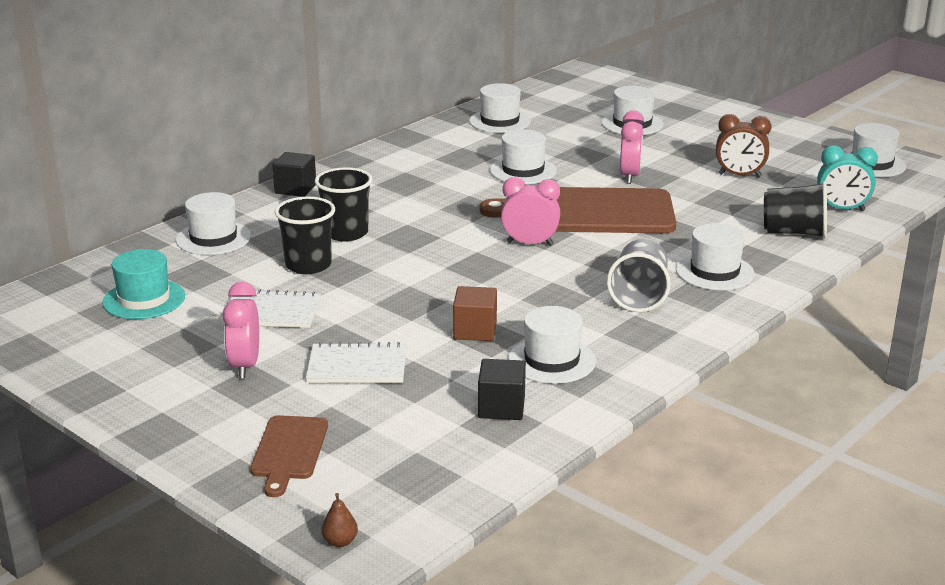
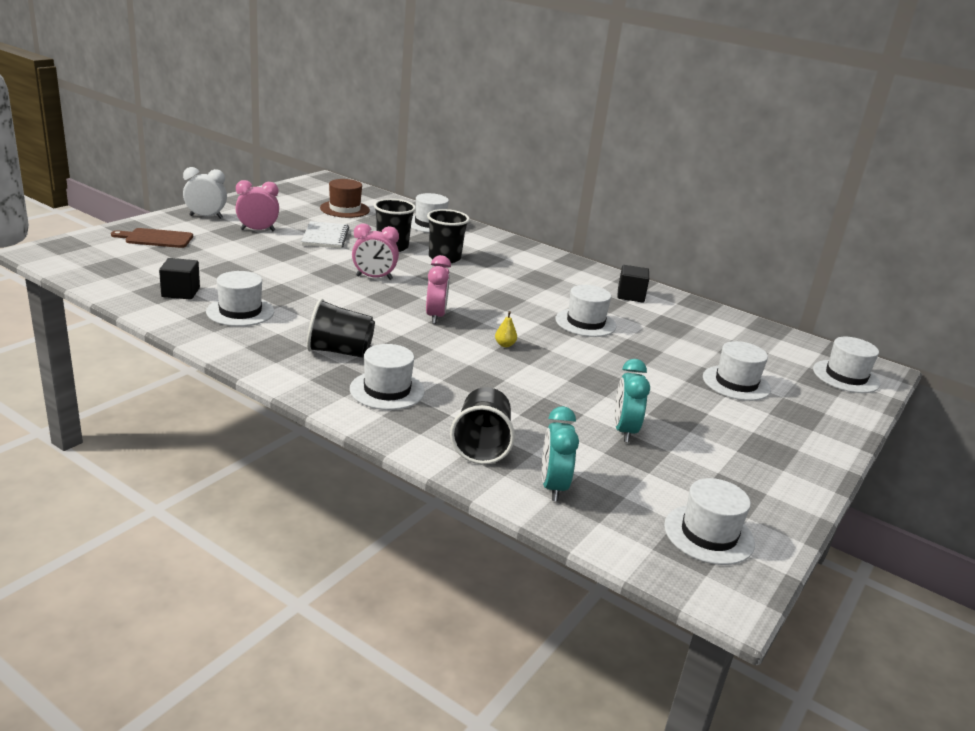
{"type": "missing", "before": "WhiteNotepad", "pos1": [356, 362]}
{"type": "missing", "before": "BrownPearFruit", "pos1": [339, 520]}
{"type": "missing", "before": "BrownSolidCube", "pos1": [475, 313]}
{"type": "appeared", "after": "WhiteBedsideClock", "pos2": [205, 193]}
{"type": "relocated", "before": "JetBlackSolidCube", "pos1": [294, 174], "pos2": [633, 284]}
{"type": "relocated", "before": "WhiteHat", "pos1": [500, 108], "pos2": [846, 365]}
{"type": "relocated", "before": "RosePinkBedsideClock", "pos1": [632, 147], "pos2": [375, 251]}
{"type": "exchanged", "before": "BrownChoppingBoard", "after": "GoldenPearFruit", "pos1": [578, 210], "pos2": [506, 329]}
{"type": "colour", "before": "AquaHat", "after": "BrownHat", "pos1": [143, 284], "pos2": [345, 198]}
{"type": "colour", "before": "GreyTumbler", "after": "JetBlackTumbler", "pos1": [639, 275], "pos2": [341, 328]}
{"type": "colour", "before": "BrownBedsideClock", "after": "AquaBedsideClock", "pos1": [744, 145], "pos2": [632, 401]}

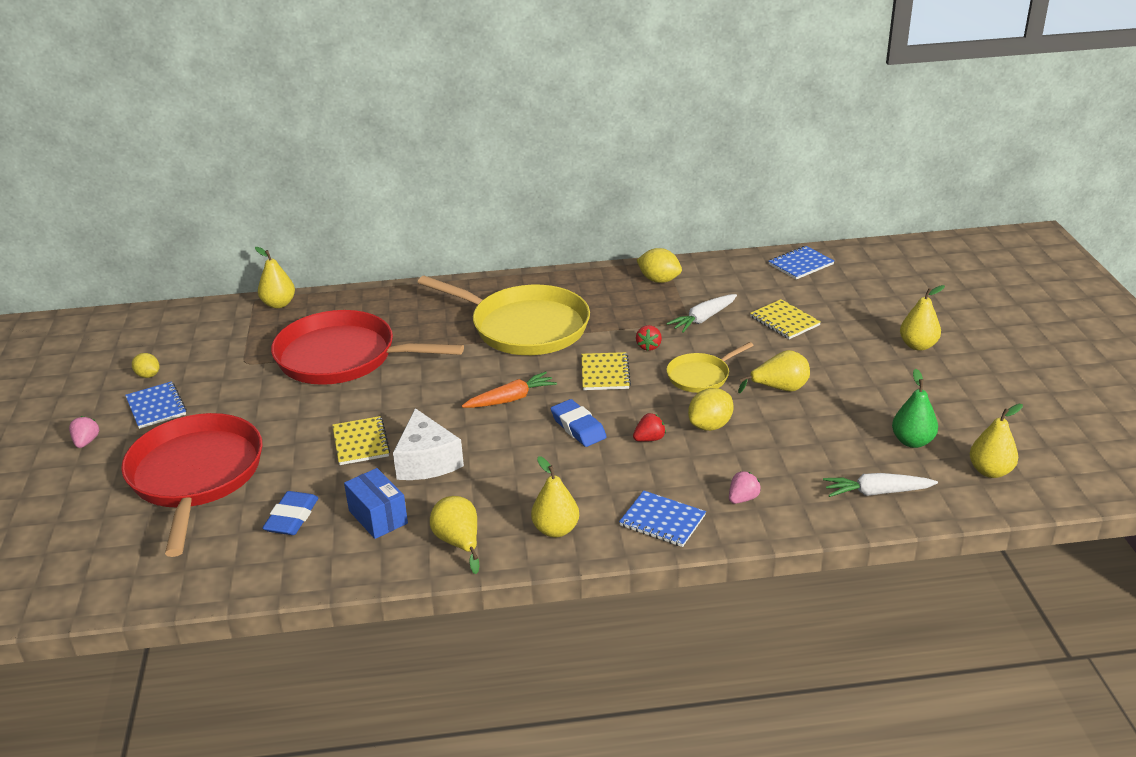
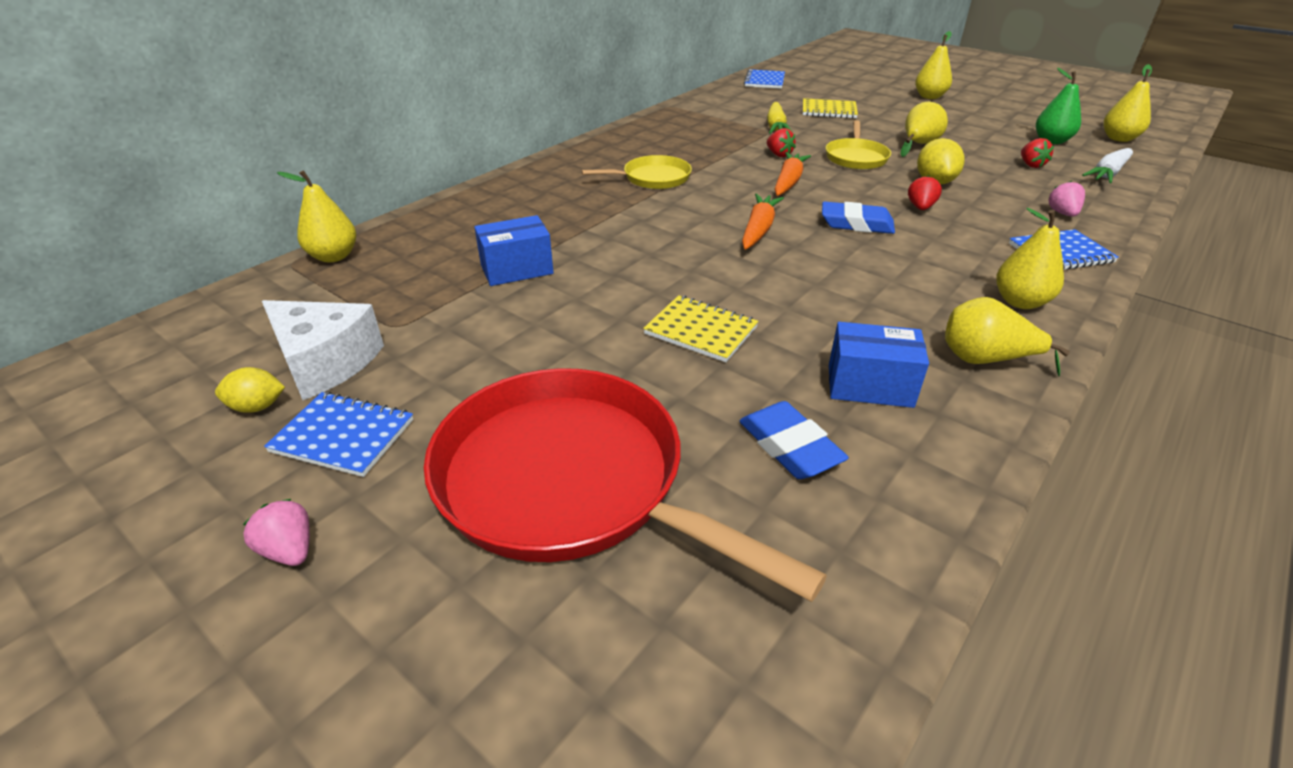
{"type": "missing", "before": "GoldenToyLemon", "pos1": [659, 265]}
{"type": "appeared", "after": "ScarletStrawberry", "pos2": [1037, 153]}
{"type": "relocated", "before": "WhitePieceOfCheese", "pos1": [428, 444], "pos2": [323, 350]}
{"type": "exchanged", "before": "ScarletPan", "after": "RoyalBluePackage", "pos1": [367, 347], "pos2": [514, 250]}
{"type": "exchanged", "before": "GoldenNotepad", "after": "BrightOrangeCarrot", "pos1": [606, 371], "pos2": [793, 174]}
{"type": "colour", "before": "WhiteCarrot", "after": "GoldenCarrot", "pos1": [701, 313], "pos2": [779, 118]}
{"type": "size", "before": "GoldenPan", "pos1": [503, 315], "pos2": [637, 172], "scale": 0.5}

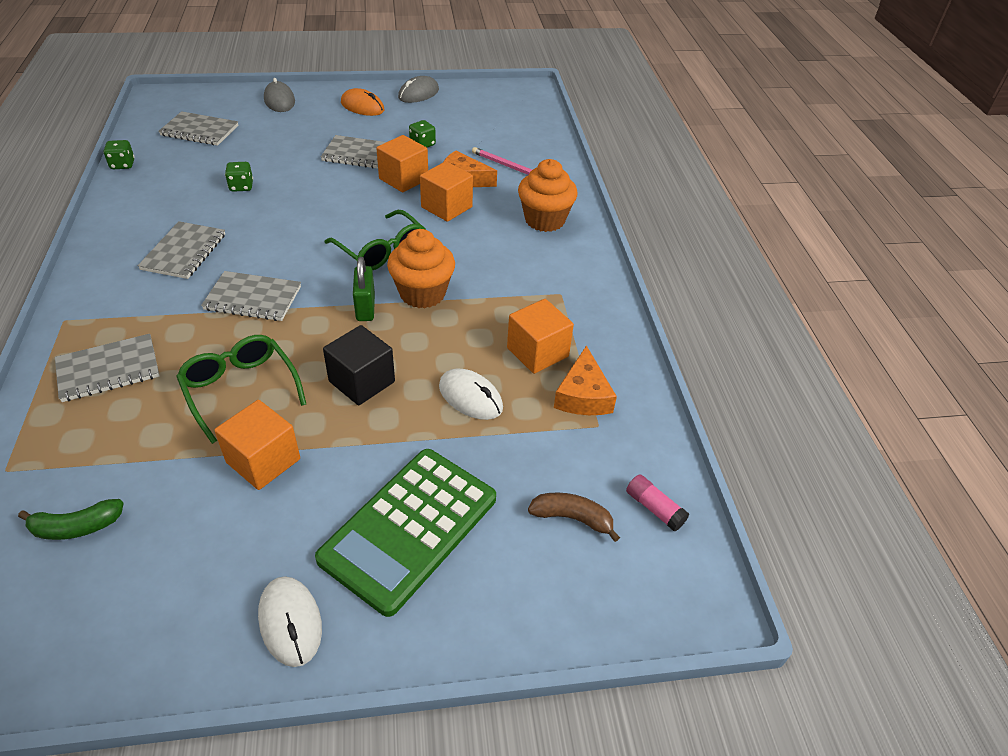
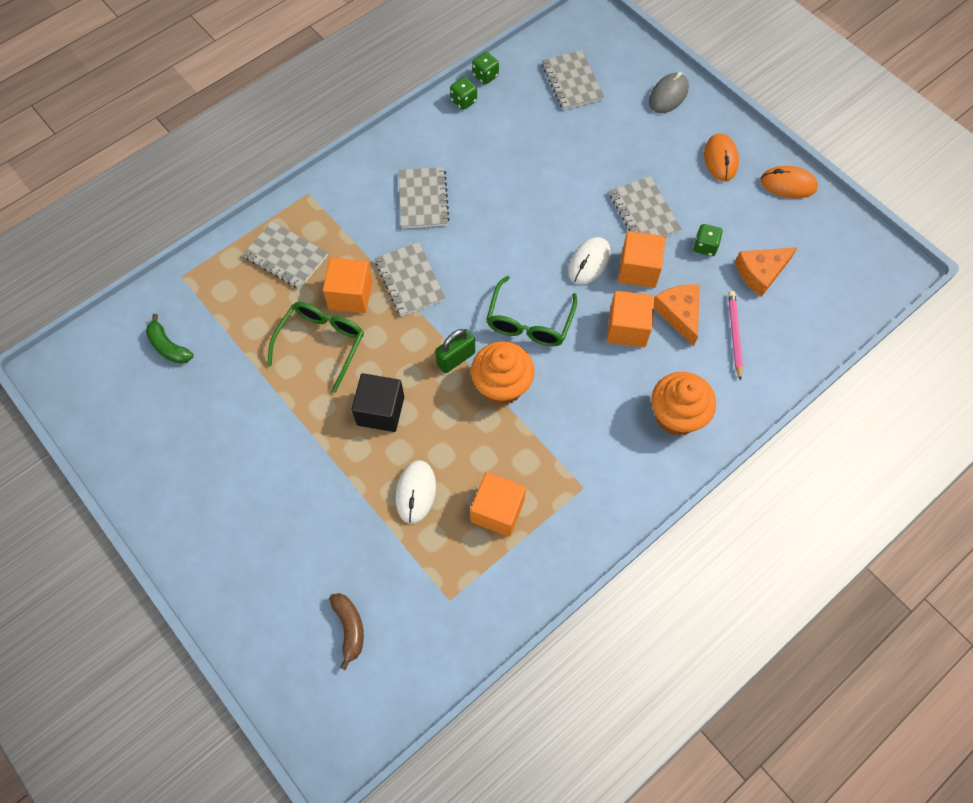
{"type": "missing", "before": "LeafGreenCalculator", "pos1": [405, 533]}
{"type": "missing", "before": "RosePinkGlue", "pos1": [657, 503]}
{"type": "relocated", "before": "BrightOrangeSolidCube", "pos1": [257, 445], "pos2": [347, 285]}
{"type": "relocated", "before": "LeafGreenDie", "pos1": [239, 177], "pos2": [463, 93]}
{"type": "relocated", "before": "WhiteComputerMouse", "pos1": [290, 621], "pos2": [589, 261]}
{"type": "relocated", "before": "BrightOrangePieceOfCheese", "pos1": [585, 380], "pos2": [766, 272]}
{"type": "colour", "before": "GreyComputerMouse", "after": "BrightOrangeComputerMouse", "pos1": [418, 89], "pos2": [789, 182]}
{"type": "spun", "before": "GreyNotepad", "pos1": [181, 250], "pos2": [424, 198], "turn": -75}

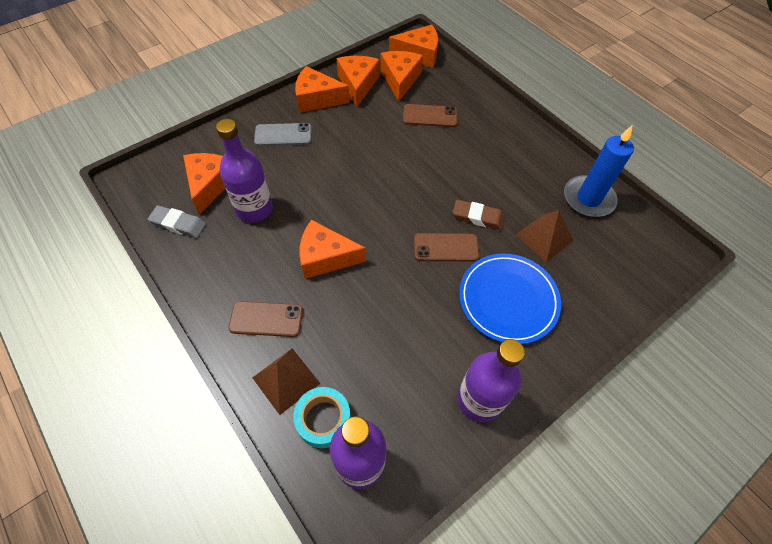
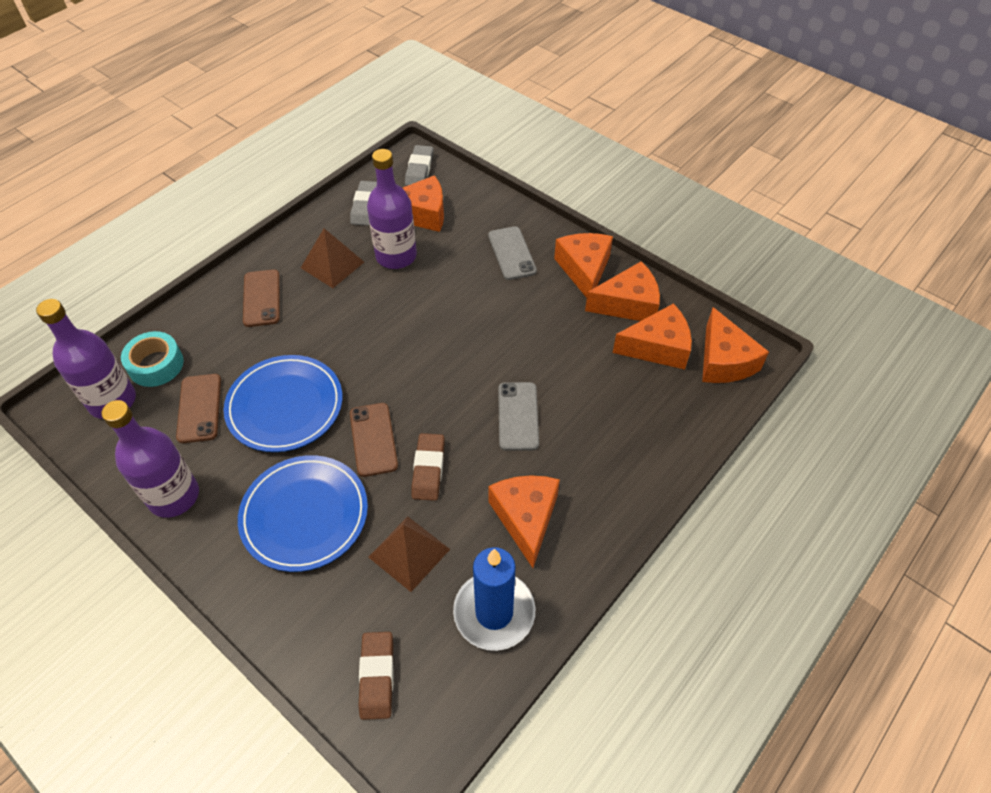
{"type": "appeared", "after": "RoyalBlueDinnerPlate", "pos2": [283, 403]}
{"type": "appeared", "after": "BrownPencilEraser", "pos2": [376, 676]}
{"type": "appeared", "after": "GreyPencilEraser", "pos2": [419, 165]}
{"type": "appeared", "after": "GreyMobilePhone", "pos2": [518, 416]}
{"type": "relocated", "before": "BrownPyramid", "pos1": [286, 381], "pos2": [332, 258]}
{"type": "relocated", "before": "BrightOrangePieceOfCheese", "pos1": [332, 249], "pos2": [524, 521]}
{"type": "relocated", "before": "BrownMobilePhone", "pos1": [430, 115], "pos2": [198, 408]}

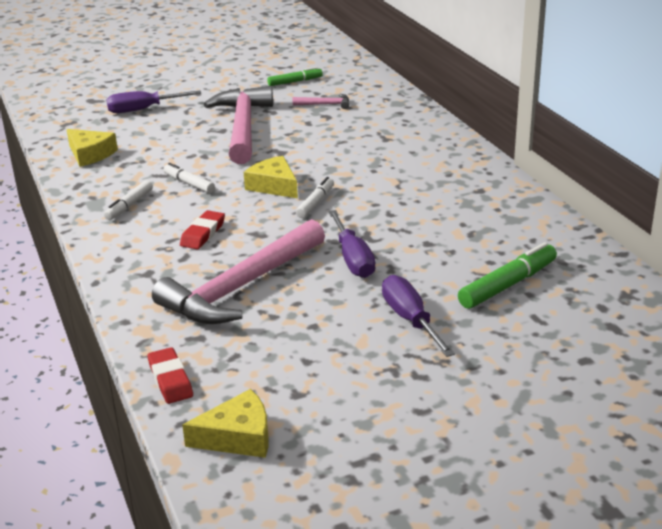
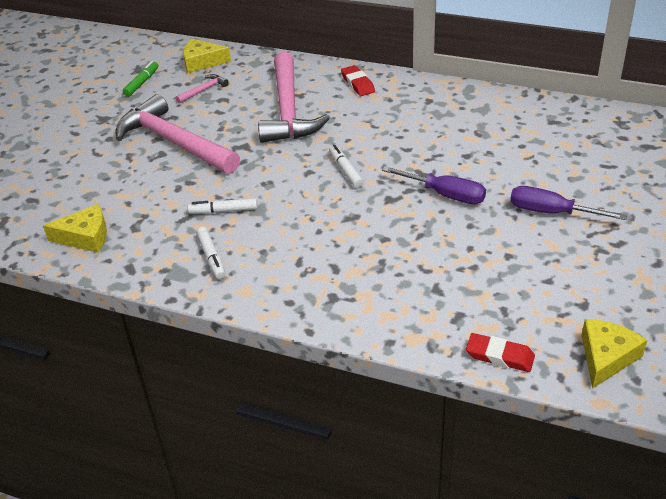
{"type": "missing", "before": "VioletHandScrewdriver", "pos1": [154, 101]}
{"type": "missing", "before": "LeafGreenMarkerPen", "pos1": [507, 275]}
{"type": "relocated", "before": "RosePinkCarpenter'sHammer", "pos1": [238, 271], "pos2": [294, 97]}
{"type": "relocated", "before": "ScarletPencilEraser", "pos1": [202, 229], "pos2": [358, 80]}
{"type": "relocated", "before": "GoldenPieceOfCheese", "pos1": [271, 177], "pos2": [207, 56]}

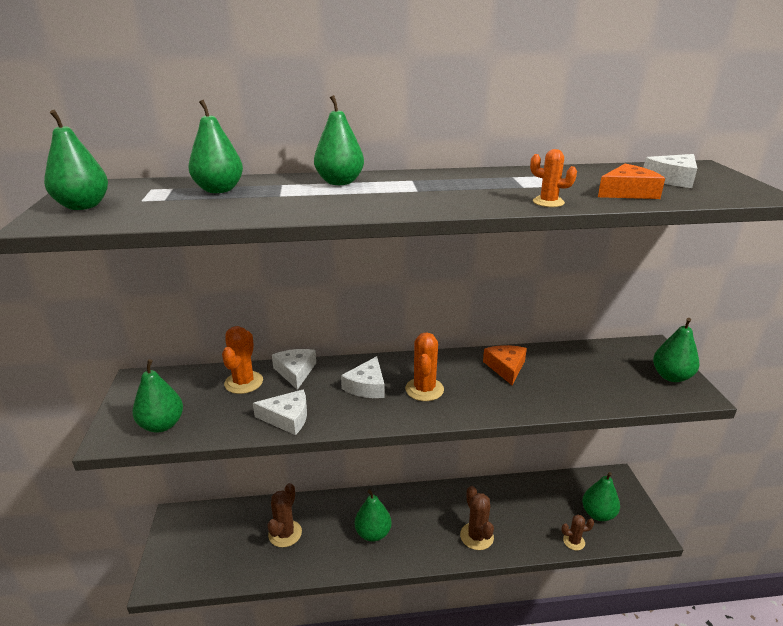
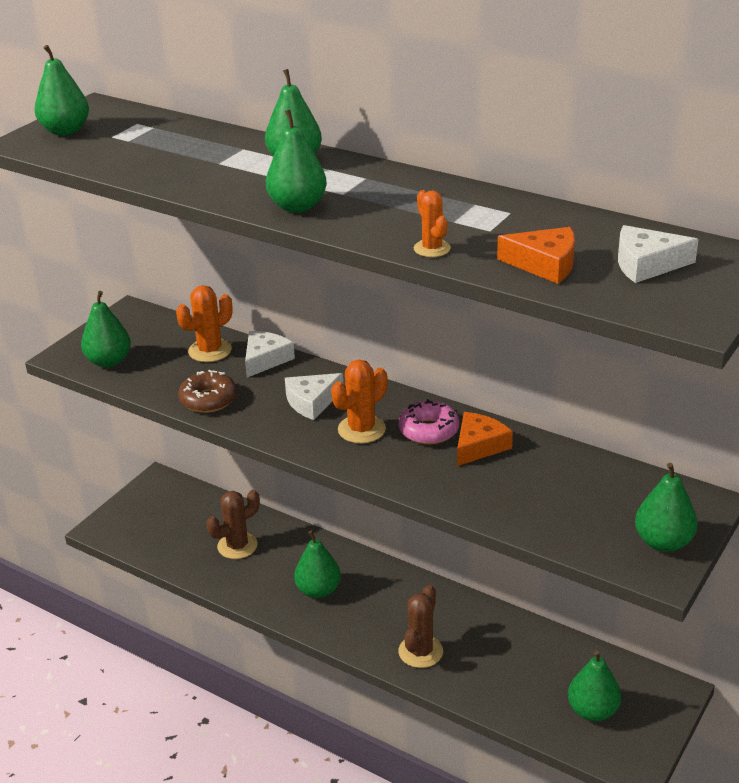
{"type": "missing", "before": "BrownSaguaroCactus", "pos1": [577, 533]}
{"type": "appeared", "after": "RosePinkGlazedDonut", "pos2": [428, 422]}
{"type": "relocated", "before": "LeafGreenPearFruit", "pos1": [215, 146], "pos2": [296, 161]}
{"type": "exchanged", "before": "WhitePieceOfCheese", "after": "BrownGlazedDonut", "pos1": [280, 412], "pos2": [207, 391]}

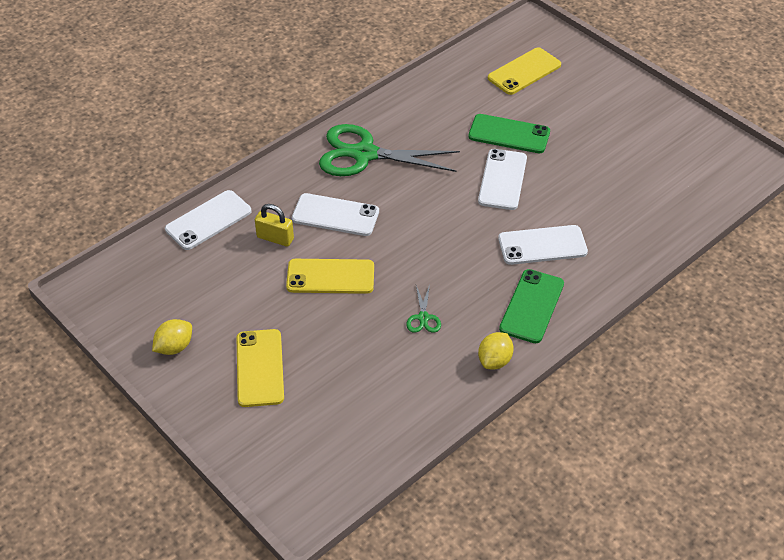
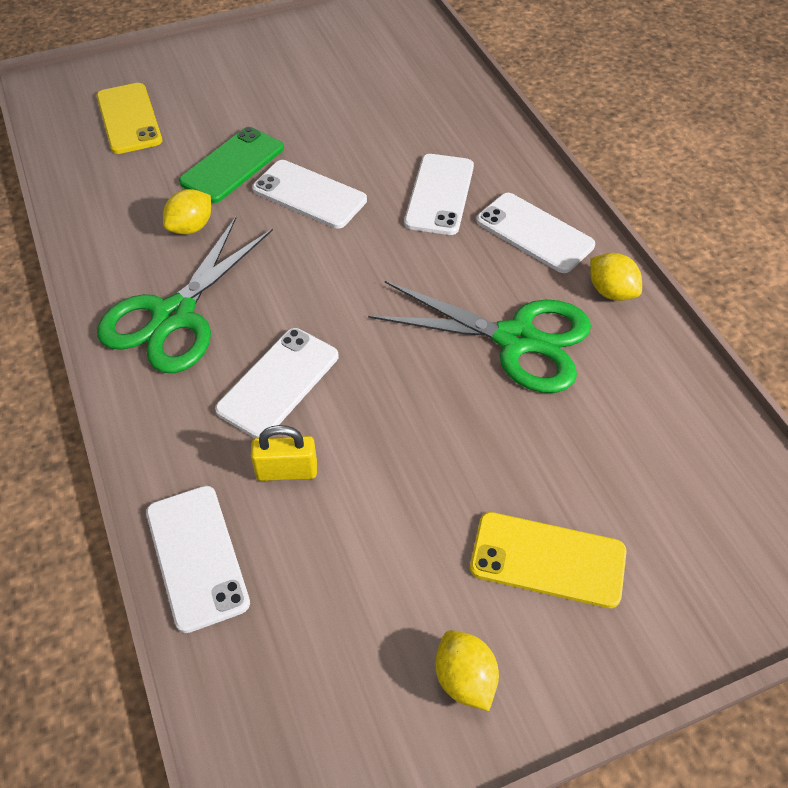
{"type": "missing", "before": "GoldenMobilePhone", "pos1": [330, 276]}
{"type": "appeared", "after": "GoldenToyLemon", "pos2": [187, 212]}
{"type": "colour", "before": "LeafGreenMobilePhone", "after": "WhiteMobilePhone", "pos1": [531, 306], "pos2": [535, 233]}
{"type": "spun", "before": "GoldenPadlock", "pos1": [274, 225], "pos2": [284, 453], "turn": 45}
{"type": "size", "before": "LeafGreenShears", "pos1": [423, 308], "pos2": [479, 337], "scale": 2.42}

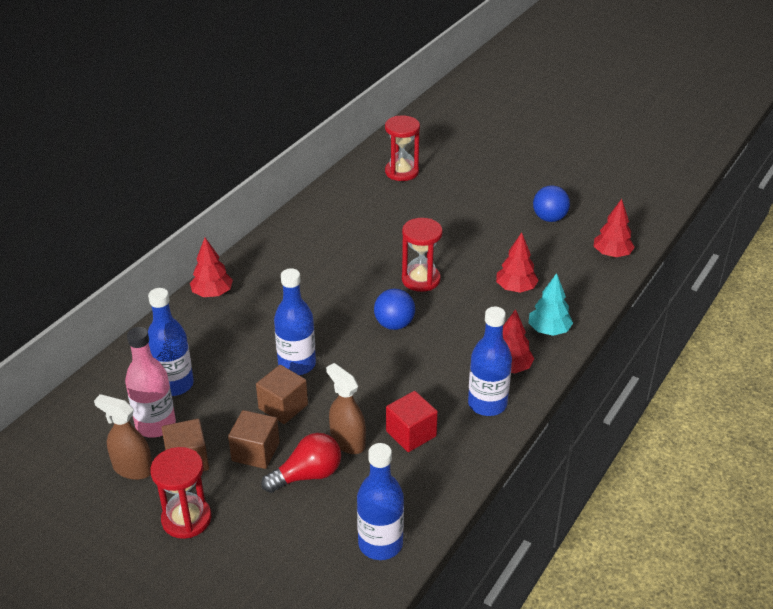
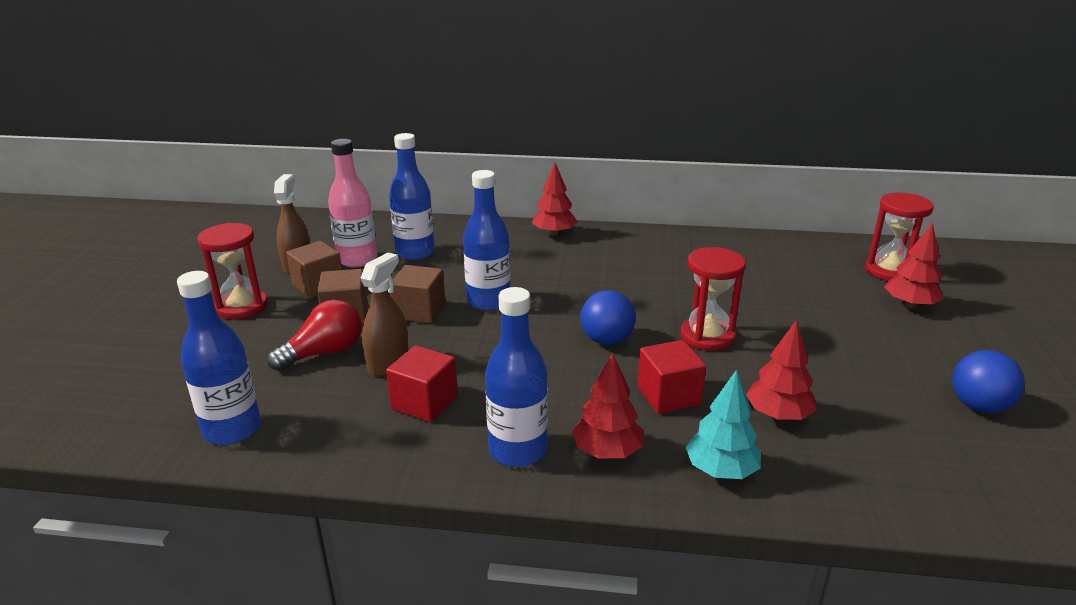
{"type": "appeared", "after": "ScarletSolidCube", "pos2": [671, 377]}
{"type": "relocated", "before": "ScarletTree", "pos1": [614, 228], "pos2": [914, 265]}
{"type": "spun", "before": "ScarletLightBulb", "pos1": [301, 463], "pos2": [314, 335], "turn": -75}

